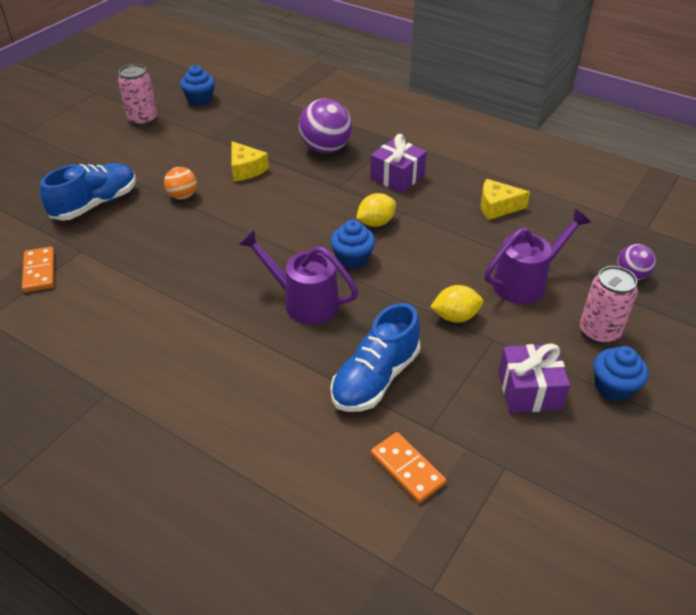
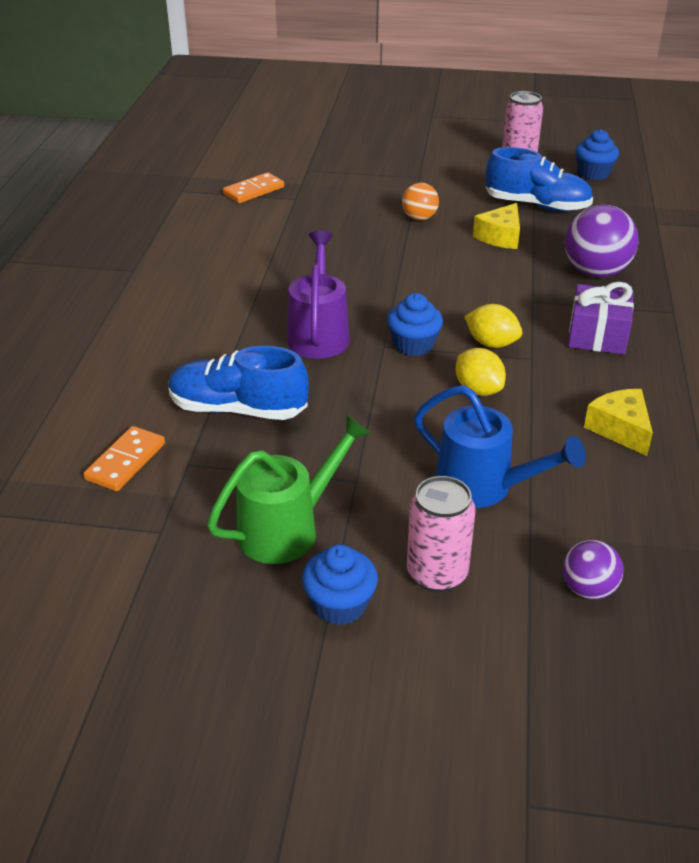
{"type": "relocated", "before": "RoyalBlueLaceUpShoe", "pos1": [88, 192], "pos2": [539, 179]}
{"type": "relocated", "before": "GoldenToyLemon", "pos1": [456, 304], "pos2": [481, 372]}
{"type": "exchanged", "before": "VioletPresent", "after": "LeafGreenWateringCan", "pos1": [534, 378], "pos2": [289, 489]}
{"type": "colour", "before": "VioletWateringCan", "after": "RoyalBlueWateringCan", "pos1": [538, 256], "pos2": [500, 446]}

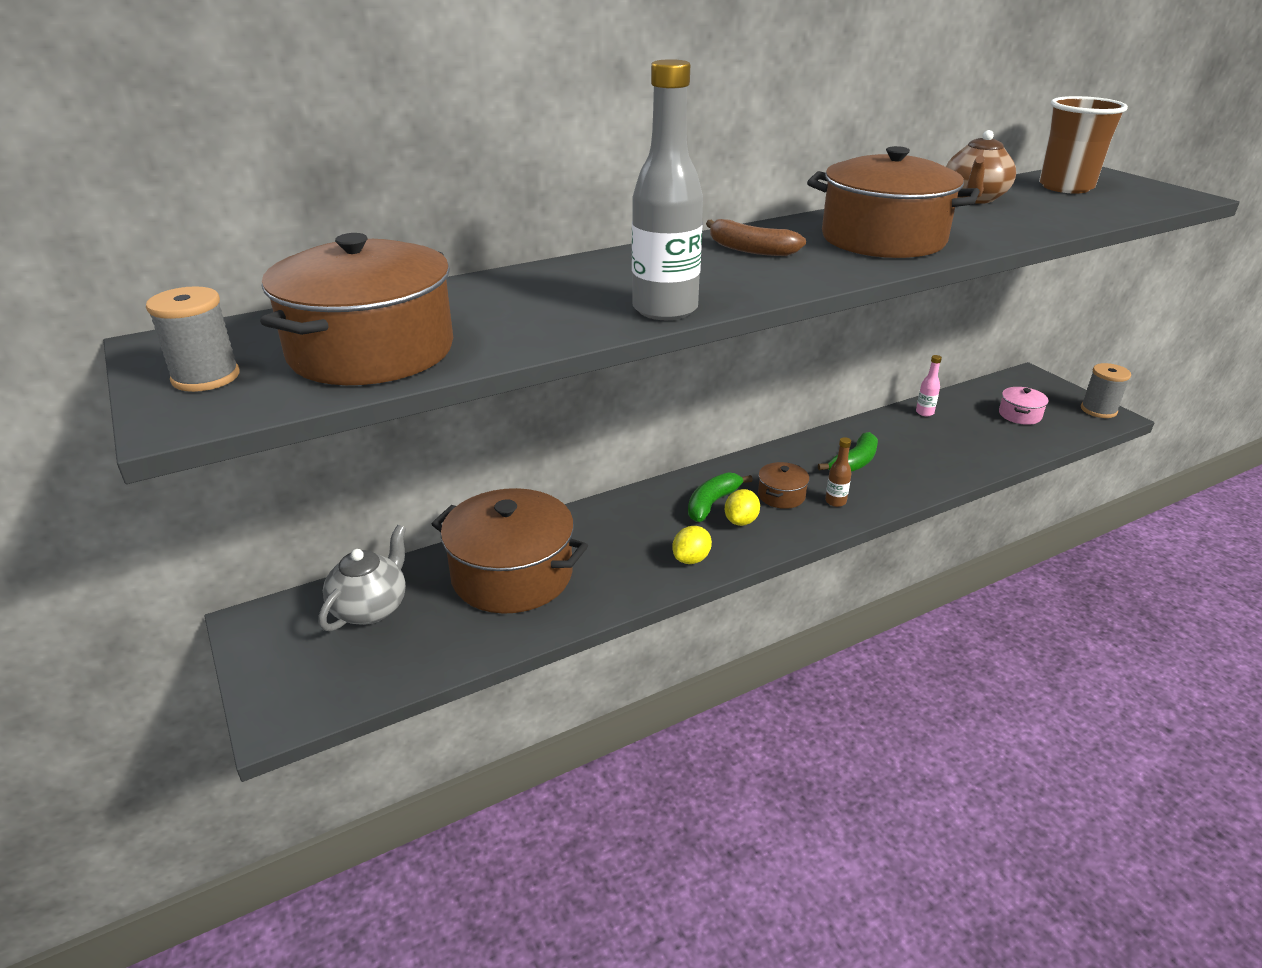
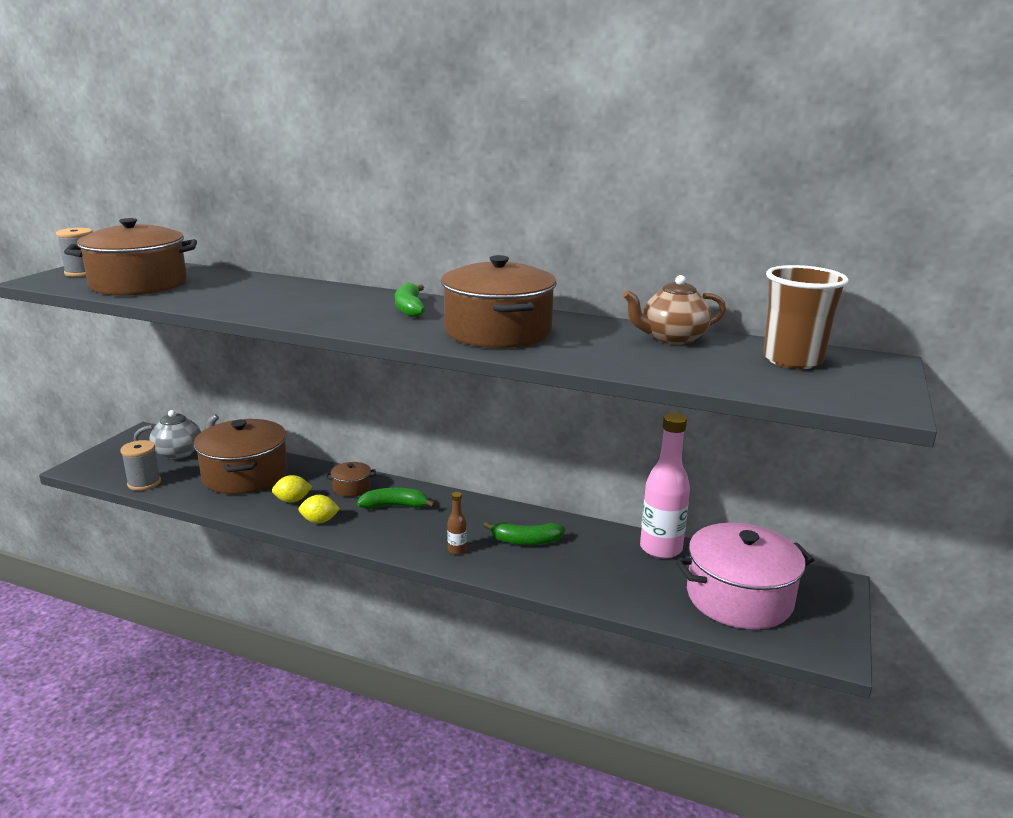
{"type": "missing", "before": "GreyDrinkBottle", "pos1": [667, 189]}
{"type": "relocated", "before": "GoldenToyLemon", "pos1": [742, 507], "pos2": [292, 489]}
{"type": "relocated", "before": "BrownPot", "pos1": [784, 485], "pos2": [351, 479]}
{"type": "relocated", "before": "GreyBobbin", "pos1": [1106, 390], "pos2": [140, 465]}
{"type": "colour", "before": "BrownBanana", "after": "LeafGreenBanana", "pos1": [756, 237], "pos2": [410, 300]}
{"type": "size", "before": "RosePinkDrinkBottle", "pos1": [929, 385], "pos2": [665, 486], "scale": 2.27}
{"type": "size", "before": "RosePinkPot", "pos1": [1024, 406], "pos2": [745, 576], "scale": 2.26}

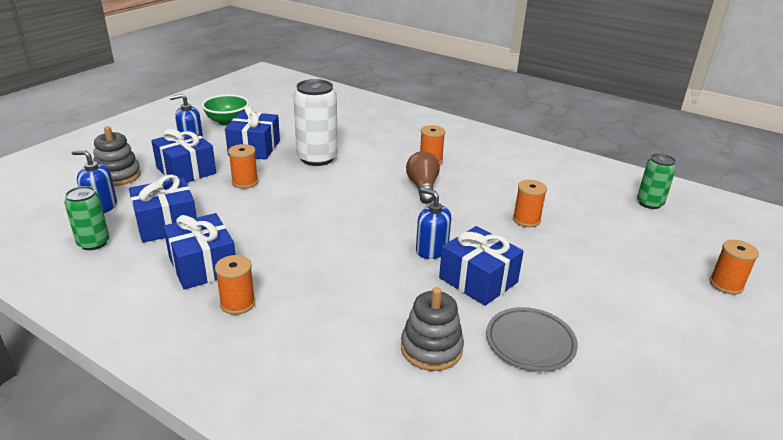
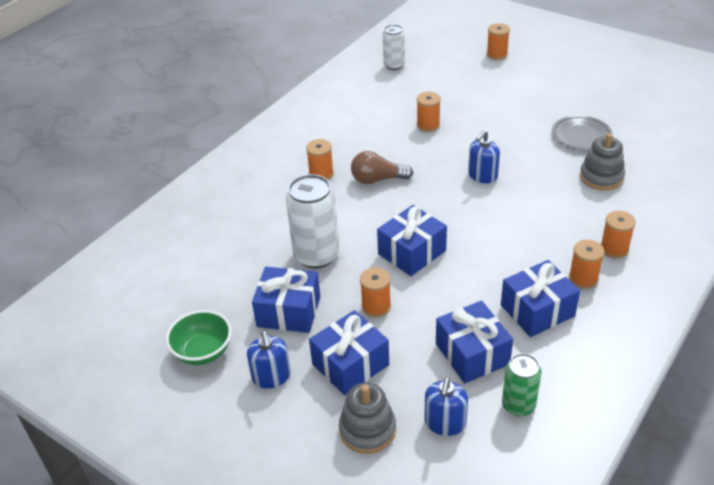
{"type": "appeared", "after": "BrightOrangeBobbin", "pos2": [618, 235]}
{"type": "relocated", "before": "RoyalBluePresent", "pos1": [481, 266], "pos2": [412, 240]}
{"type": "colour", "before": "LeafGreenTin", "after": "WhiteTin", "pos1": [656, 181], "pos2": [394, 47]}

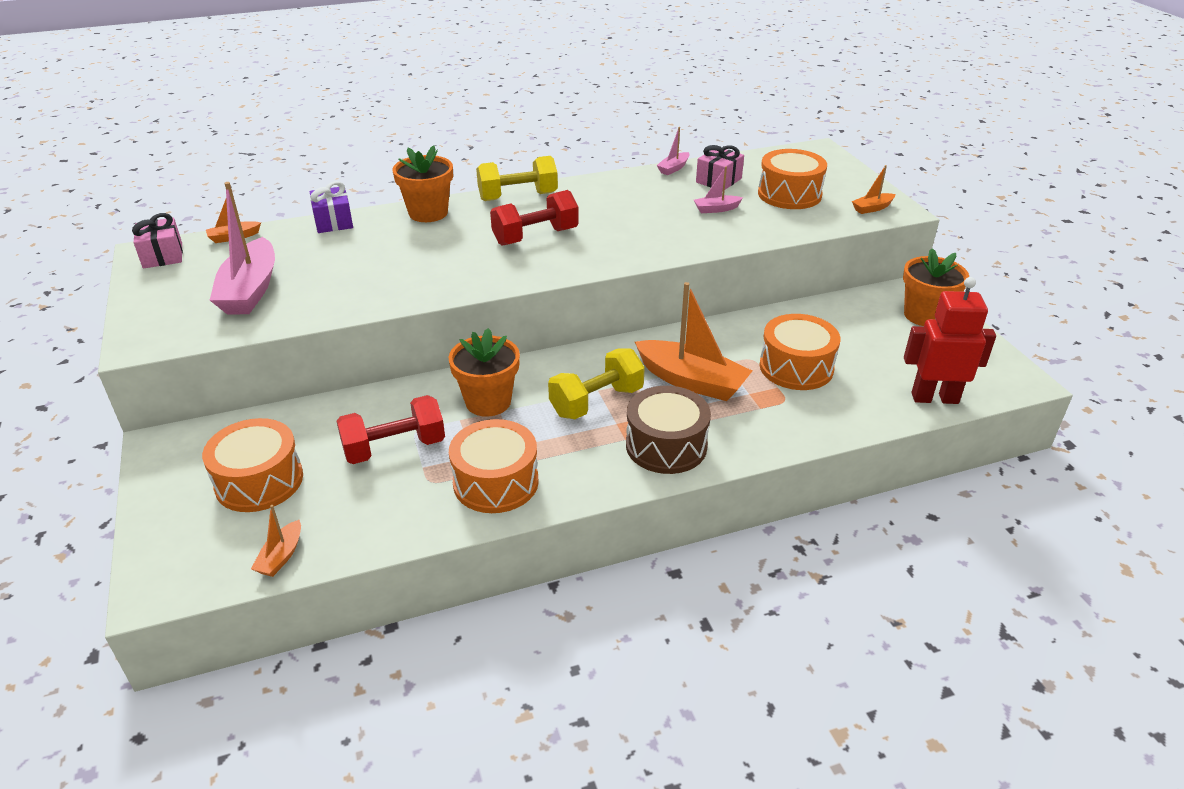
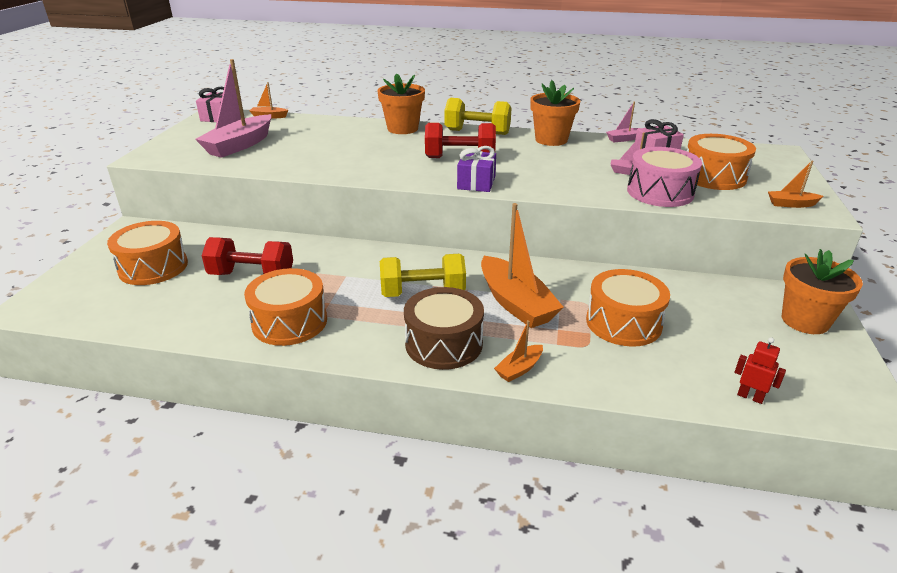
{"type": "appeared", "after": "RosePinkToyDrum", "pos2": [664, 177]}
{"type": "relocated", "before": "BrightOrangeToyBoat", "pos1": [276, 541], "pos2": [518, 351]}
{"type": "relocated", "before": "VioletPresent", "pos1": [331, 207], "pos2": [476, 169]}
{"type": "relocated", "before": "BrightOrangeFlowerPot", "pos1": [484, 372], "pos2": [555, 113]}
{"type": "size", "before": "ScarletRobotFigure", "pos1": [950, 340], "pos2": [760, 370], "scale": 0.48}

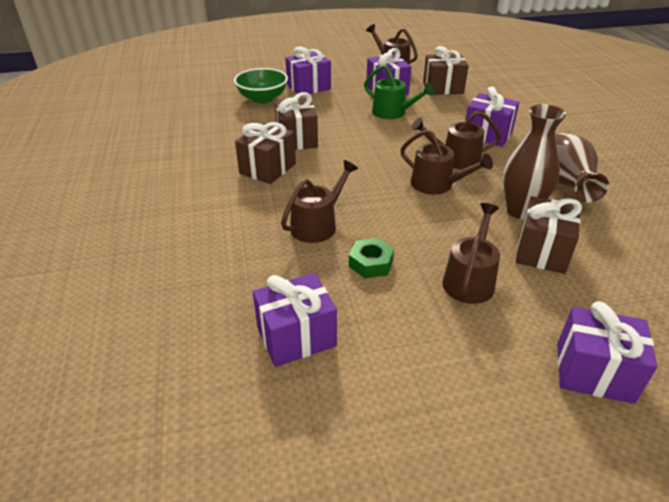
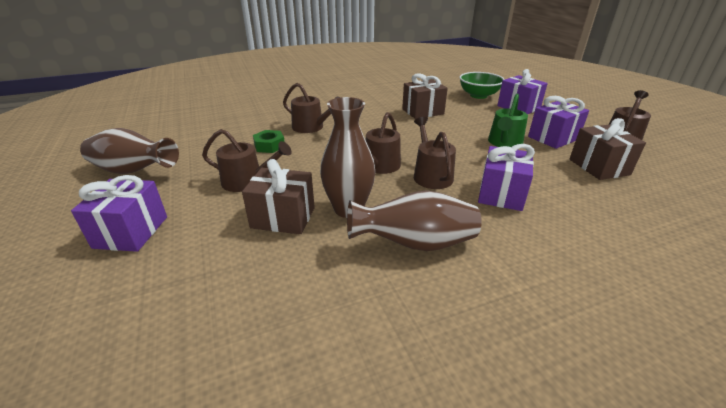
{"type": "missing", "before": "BrownPresent", "pos1": [265, 153]}
{"type": "missing", "before": "VioletPresent", "pos1": [295, 320]}
{"type": "appeared", "after": "BrownFlowerVase", "pos2": [129, 151]}

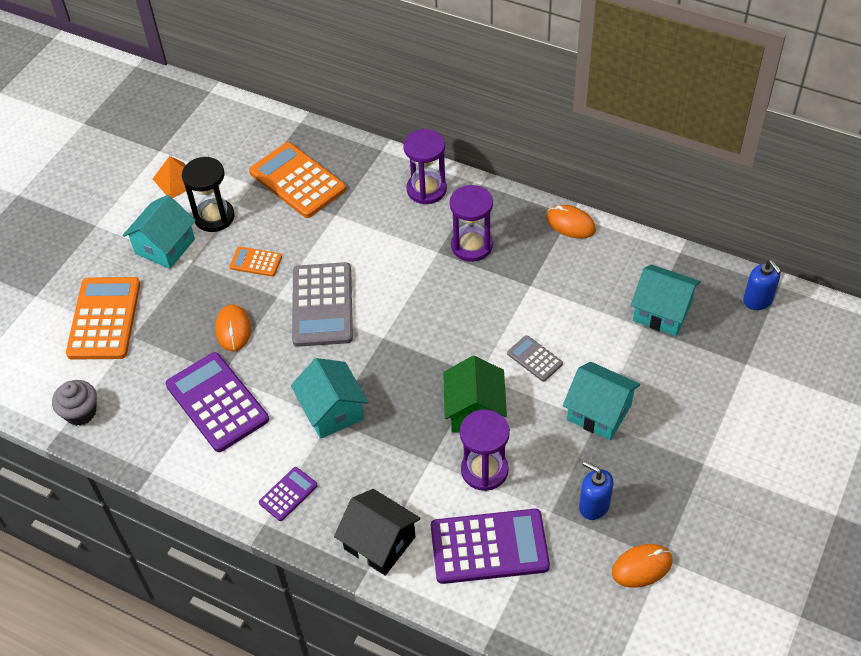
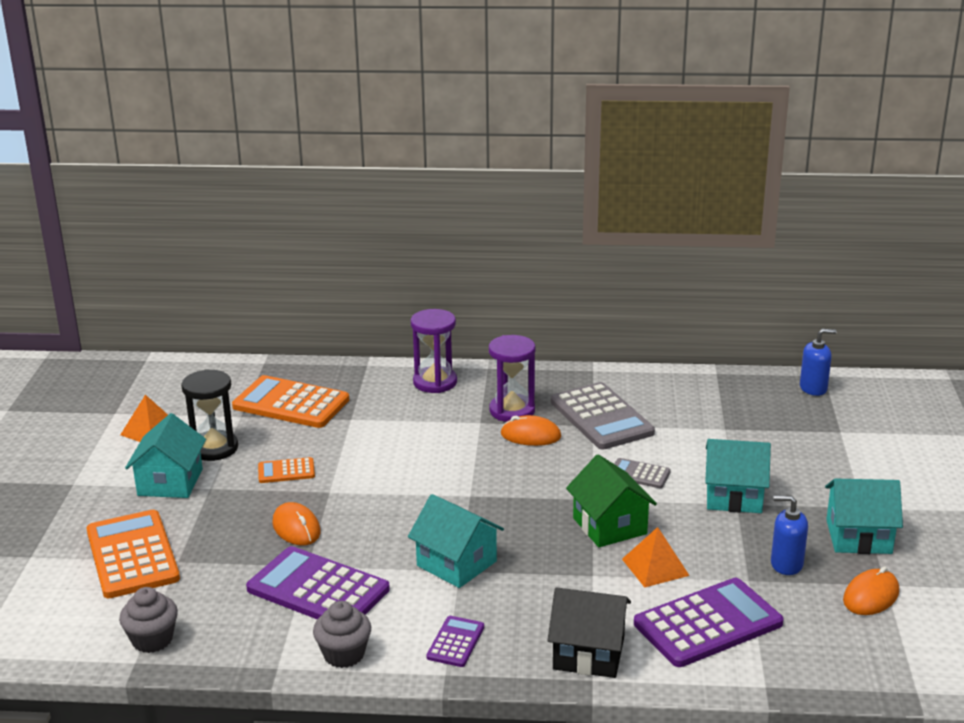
{"type": "appeared", "after": "GreyFairyCake", "pos2": [342, 634]}
{"type": "relocated", "before": "GreyCalculator", "pos1": [322, 304], "pos2": [603, 416]}
{"type": "relocated", "before": "BrightOrangeComputerMouse", "pos1": [571, 222], "pos2": [531, 430]}
{"type": "relocated", "before": "AquaToyHouse", "pos1": [666, 300], "pos2": [864, 516]}
{"type": "exchanged", "before": "VioletHourglass", "after": "BrightOrangePyramid", "pos1": [485, 450], "pos2": [656, 557]}
{"type": "spun", "before": "RoyalBlueSoapPump", "pos1": [762, 285], "pos2": [818, 362], "turn": -45}

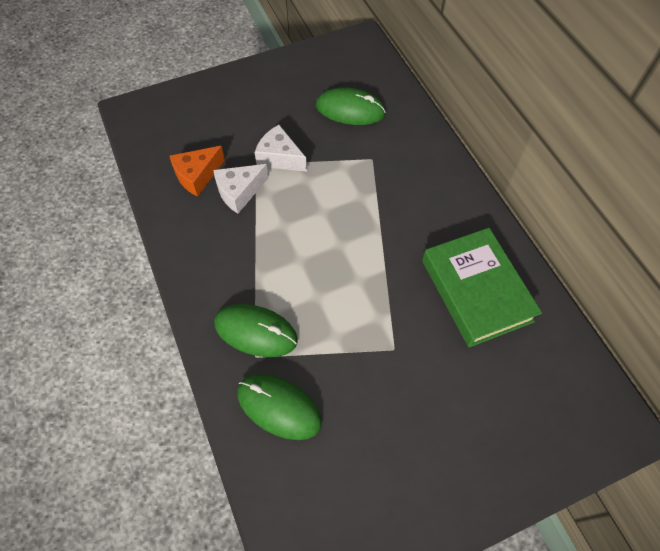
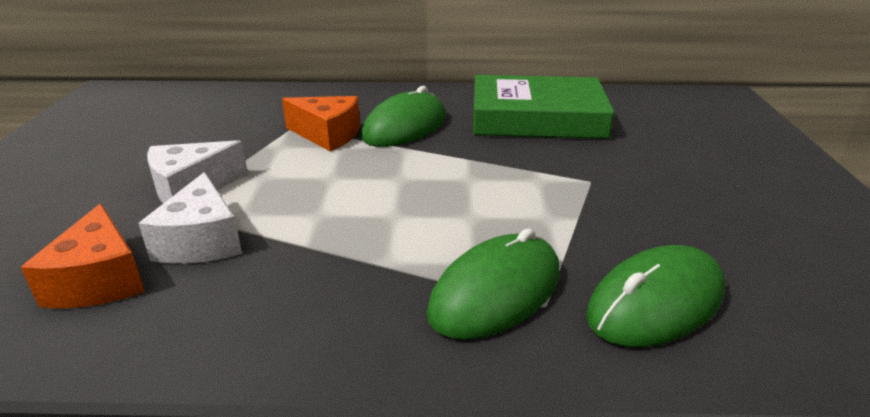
{"type": "appeared", "after": "BrightOrangePieceOfCheese", "pos2": [321, 123]}
{"type": "relocated", "before": "LeafGreenComputerMouse", "pos1": [351, 106], "pos2": [403, 116]}

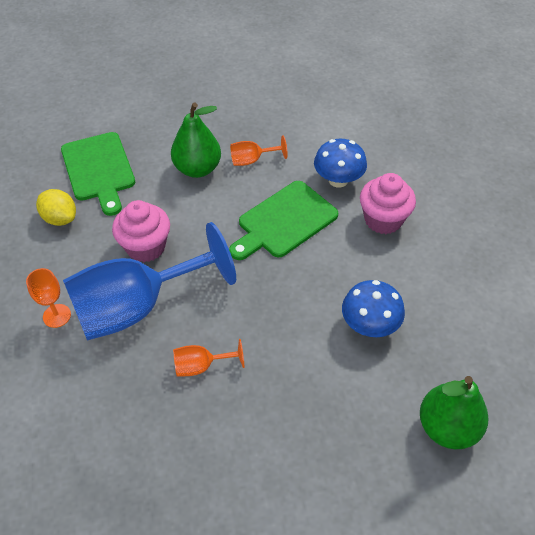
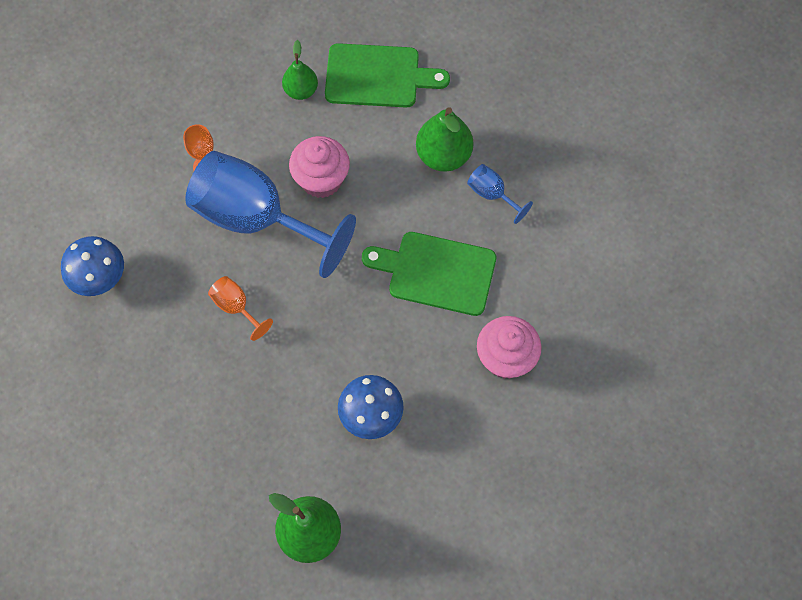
{"type": "relocated", "before": "RoyalBlueToadstool", "pos1": [340, 163], "pos2": [92, 266]}
{"type": "exchanged", "before": "GoldenToyLemon", "after": "LeafGreenPearFruit", "pos1": [56, 207], "pos2": [300, 70]}
{"type": "colour", "before": "BrightOrangeWineGlass", "after": "RoyalBlueWineGlass", "pos1": [259, 151], "pos2": [500, 194]}
{"type": "spun", "before": "LeafGreenChoppingBoard", "pos1": [98, 174], "pos2": [387, 75], "turn": -120}

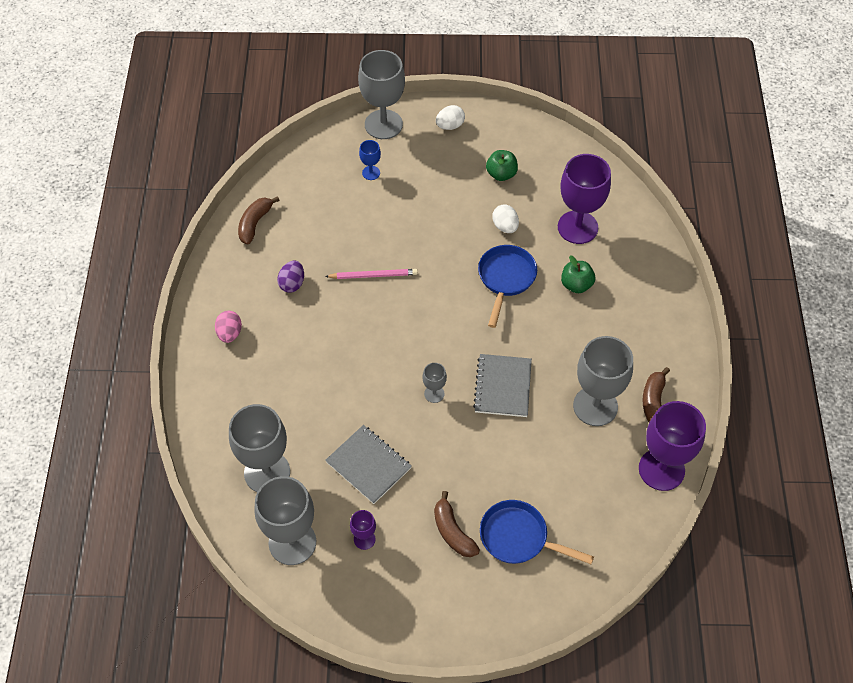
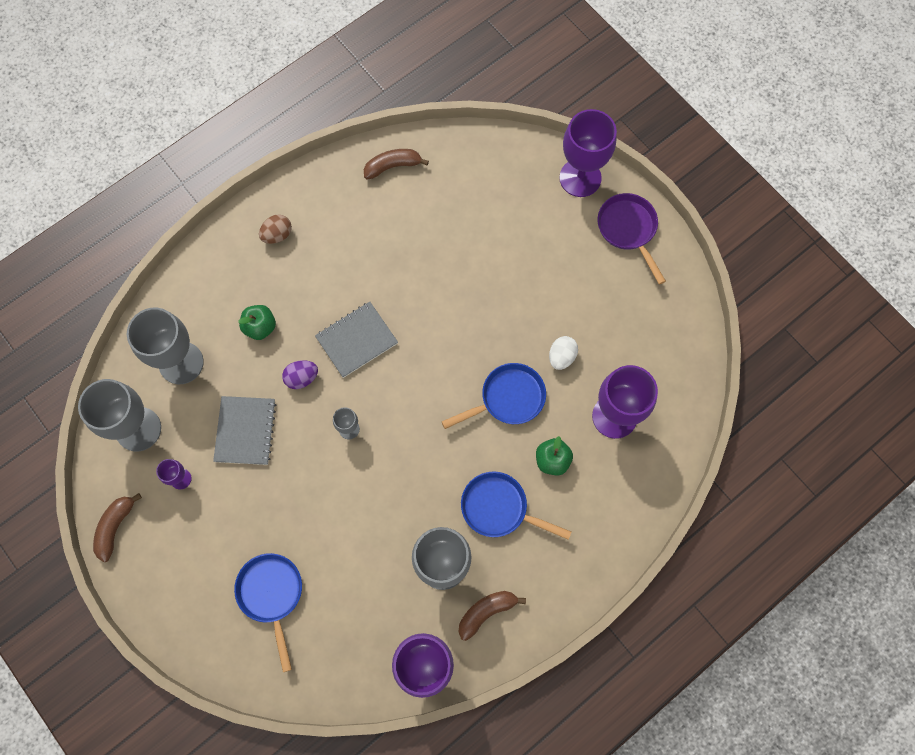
{"type": "missing", "before": "RosePinkWoodenPencil", "pos1": [371, 274]}
{"type": "missing", "before": "RoyalBlueWineGlass", "pos1": [370, 160]}
{"type": "appeared", "after": "RoyalBluePan", "pos2": [516, 506]}
{"type": "relocated", "before": "VioletEggShape", "pos1": [290, 277], "pos2": [300, 374]}
{"type": "relocated", "before": "BrownBanana", "pos1": [457, 524], "pos2": [117, 527]}
{"type": "relocated", "before": "GreyNotepad", "pos1": [502, 385], "pos2": [356, 340]}
{"type": "relocated", "before": "LeafGreenApple", "pos1": [502, 165], "pos2": [257, 322]}
{"type": "exchanged", "before": "WhiteEggShape", "after": "VioletPan", "pos1": [450, 117], "pos2": [632, 239]}
{"type": "colour", "before": "RosePinkEggShape", "after": "BrownEggShape", "pos1": [228, 327], "pos2": [275, 229]}
{"type": "colour", "before": "GreyWineGlass", "after": "VioletWineGlass", "pos1": [381, 94], "pos2": [588, 153]}

